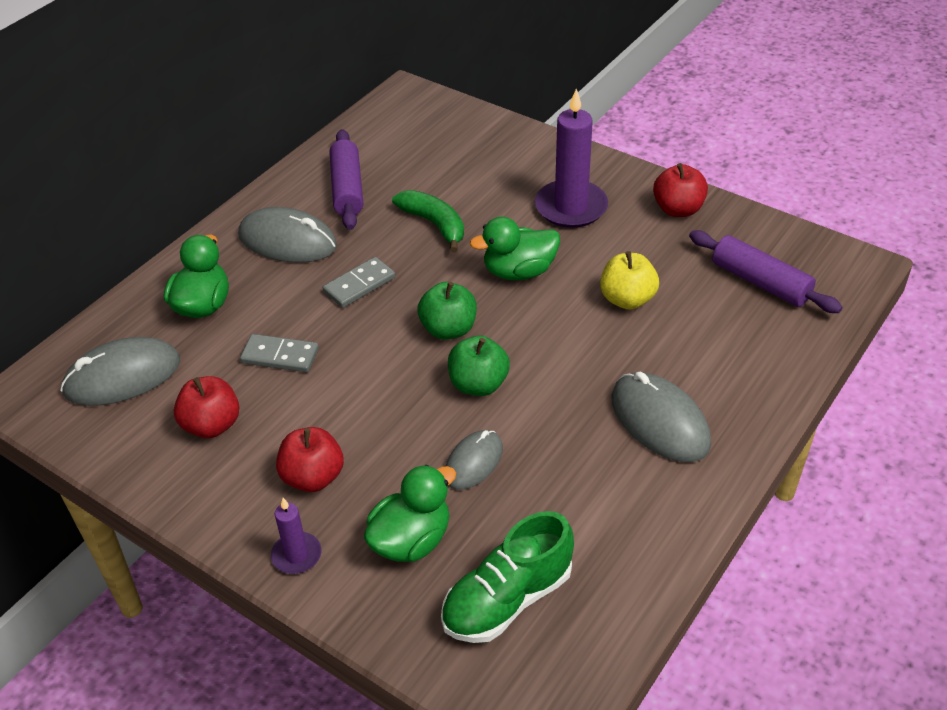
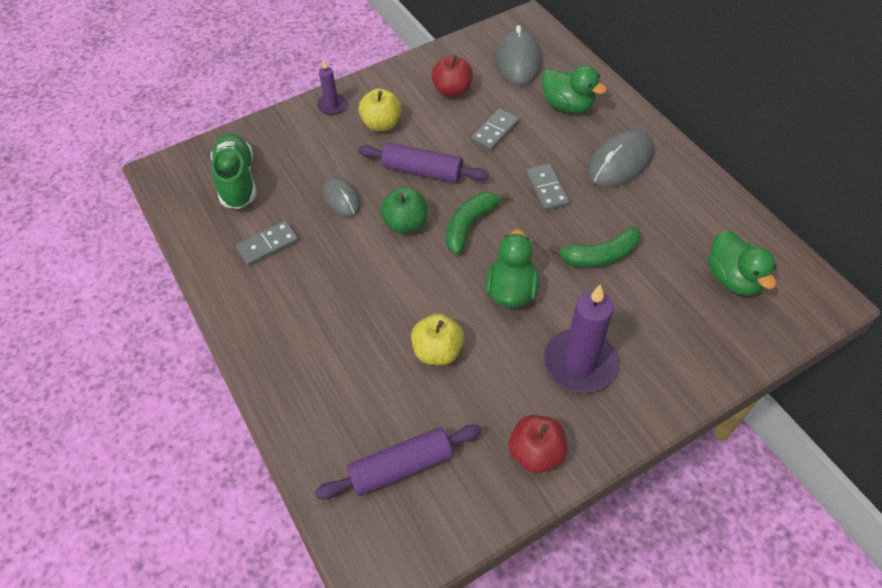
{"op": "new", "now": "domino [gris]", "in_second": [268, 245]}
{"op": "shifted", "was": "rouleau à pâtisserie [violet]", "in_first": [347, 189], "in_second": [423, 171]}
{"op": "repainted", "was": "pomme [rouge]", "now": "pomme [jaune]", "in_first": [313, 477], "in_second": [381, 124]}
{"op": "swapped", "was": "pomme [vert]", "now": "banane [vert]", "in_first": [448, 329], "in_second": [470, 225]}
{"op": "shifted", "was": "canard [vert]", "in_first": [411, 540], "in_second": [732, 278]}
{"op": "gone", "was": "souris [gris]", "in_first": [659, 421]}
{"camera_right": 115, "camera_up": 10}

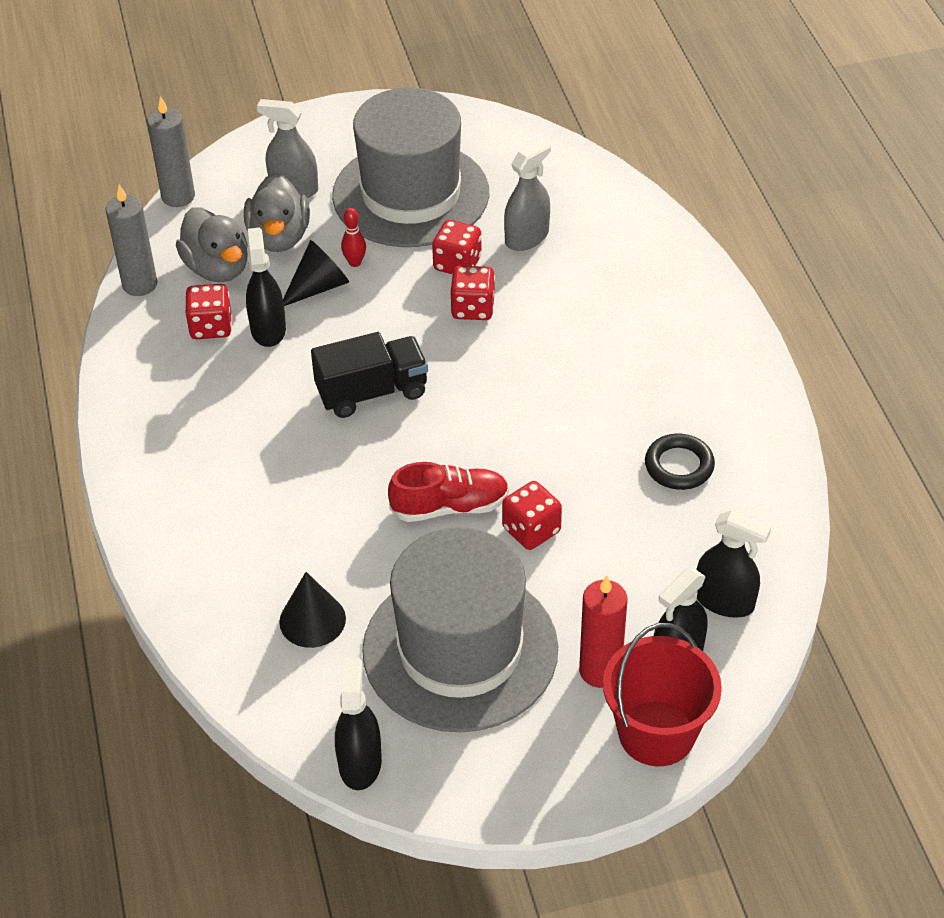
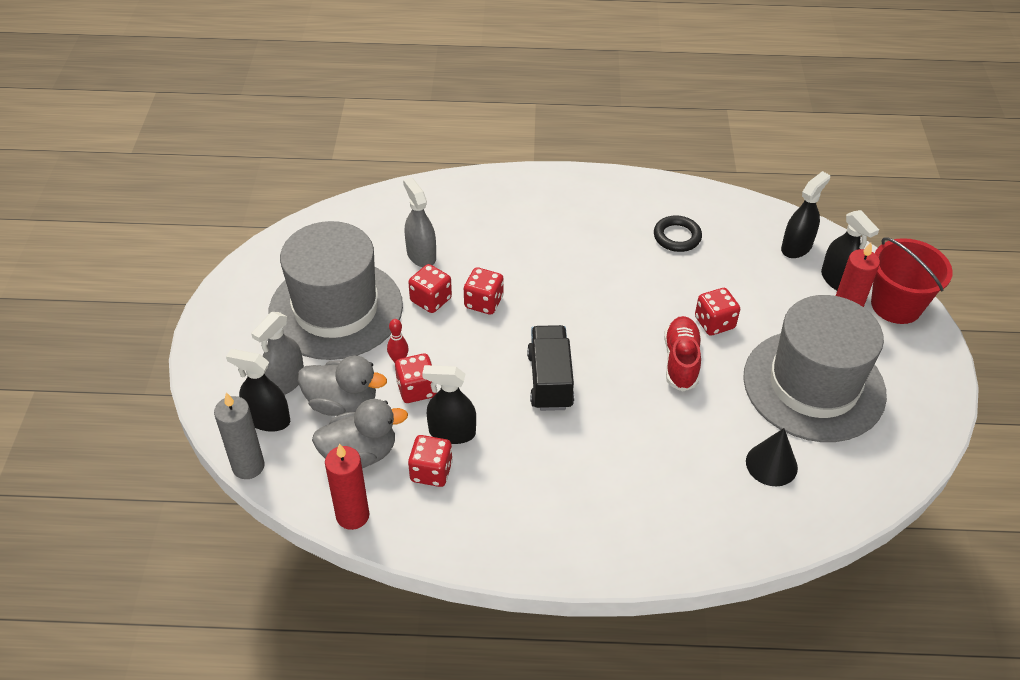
{"op": "shifted", "was": "vaporisateur [noir]", "in_first": [360, 763], "in_second": [268, 419]}
{"op": "repainted", "was": "bougie [gris]", "now": "bougie [rouge]", "in_first": [140, 284], "in_second": [352, 515]}
{"op": "swapped", "was": "cône [noir]", "now": "dé [rouge]", "in_first": [318, 287], "in_second": [416, 389]}
{"camera_right": -75, "camera_up": 0}

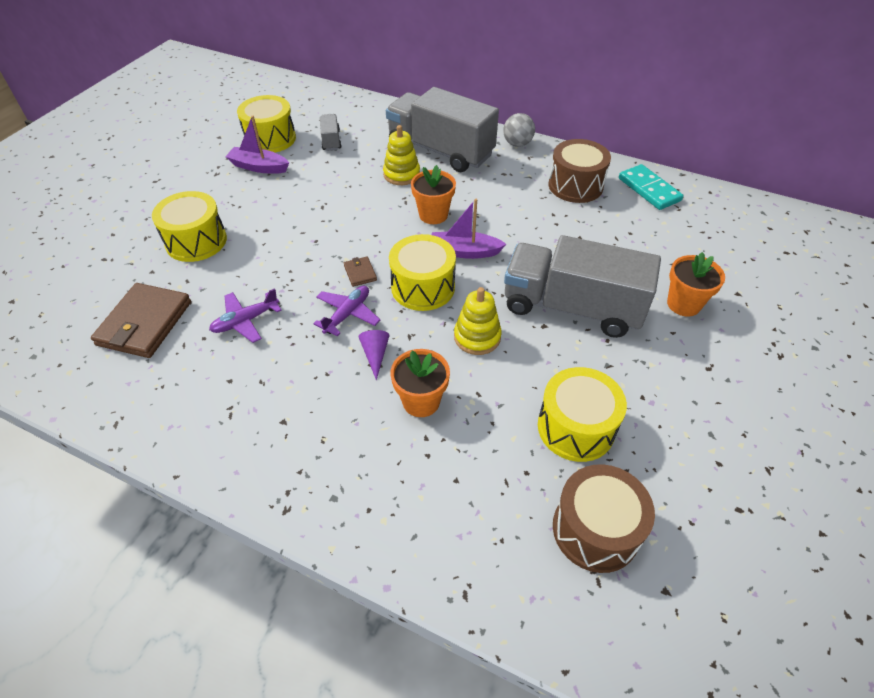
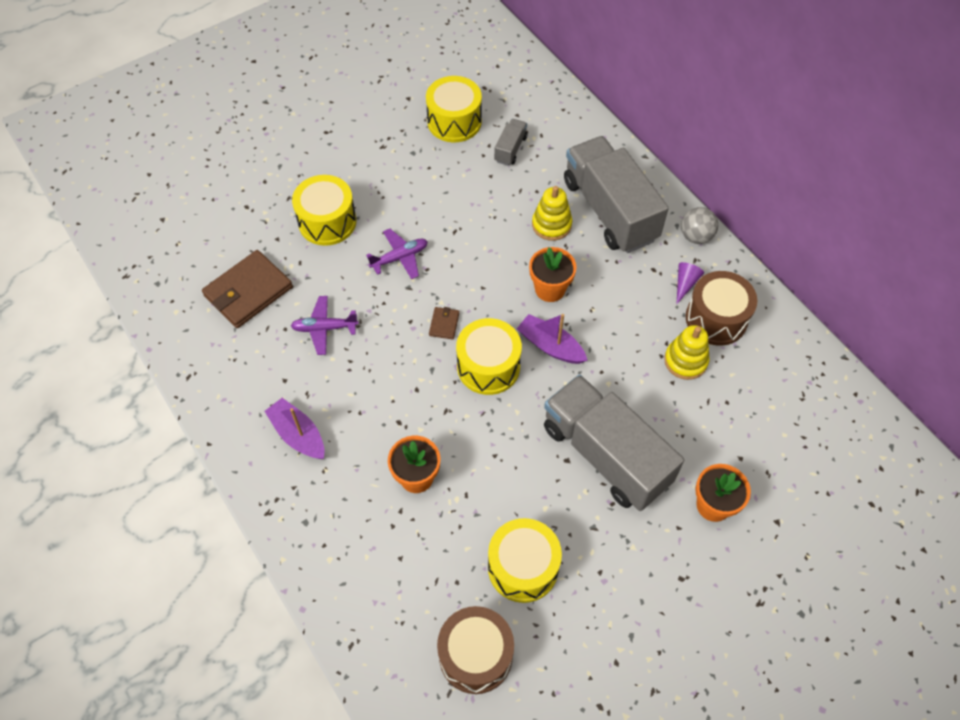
{"op": "shifted", "was": "bateau [violet]", "in_first": [259, 167], "in_second": [298, 435]}
{"op": "shifted", "was": "avion [violet]", "in_first": [347, 314], "in_second": [400, 258]}
{"op": "shifted", "was": "jouet à empiler [jaune]", "in_first": [477, 337], "in_second": [685, 361]}
{"op": "shifted", "was": "cône [violet]", "in_first": [375, 355], "in_second": [685, 283]}
{"op": "gone", "was": "domino [turquoise]", "in_first": [649, 189]}
{"camera_right": 30, "camera_up": 10}

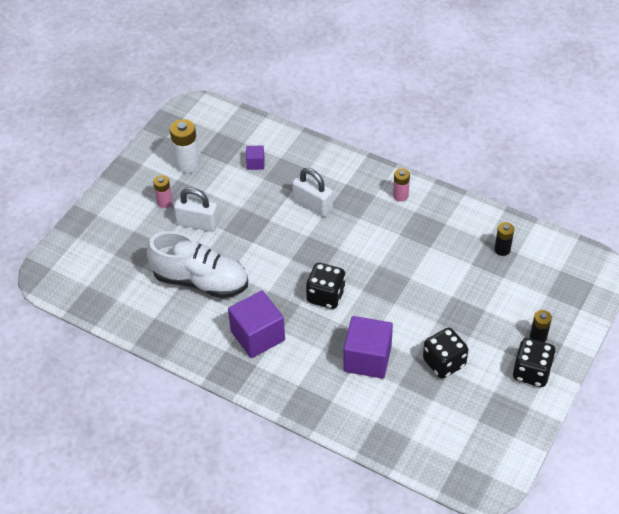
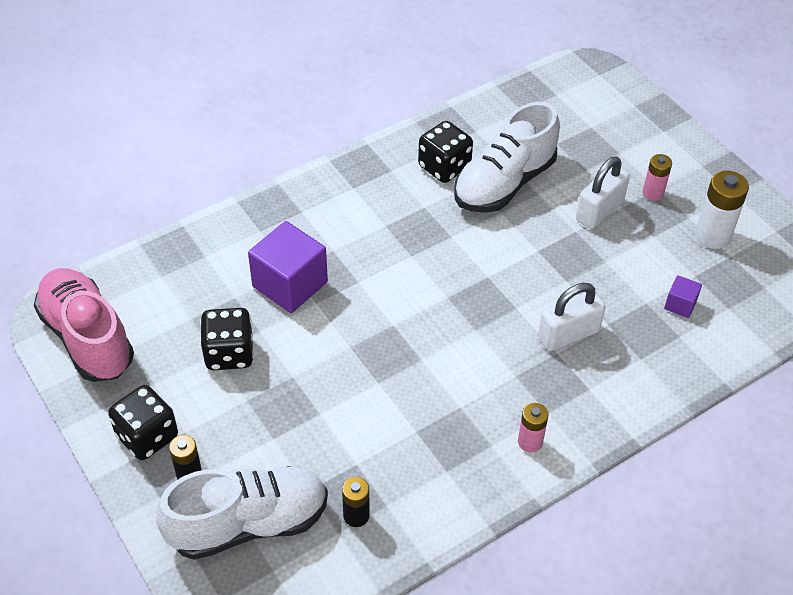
{"op": "new", "now": "chaussure [rose]", "in_second": [87, 337]}
{"op": "new", "now": "chaussure [blanc]", "in_second": [249, 524]}
{"op": "shifted", "was": "dé [noir]", "in_first": [325, 296], "in_second": [444, 167]}
{"op": "gone", "was": "cube [violet]", "in_first": [257, 336]}
{"camera_right": 115, "camera_up": 0}

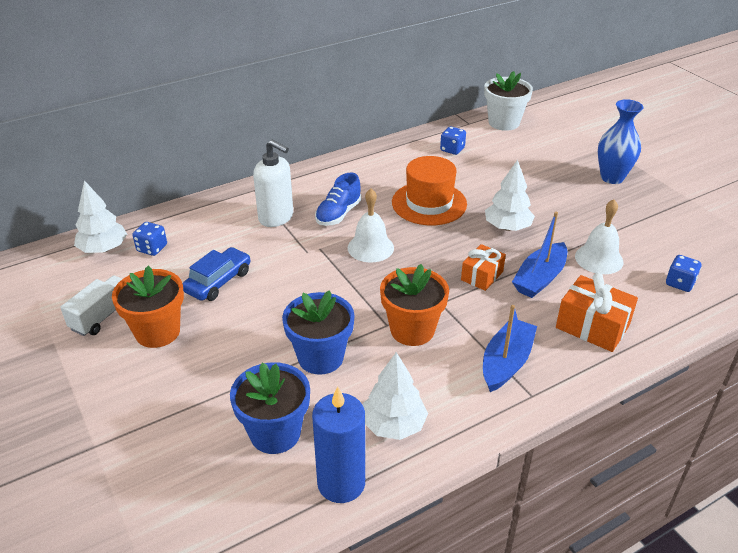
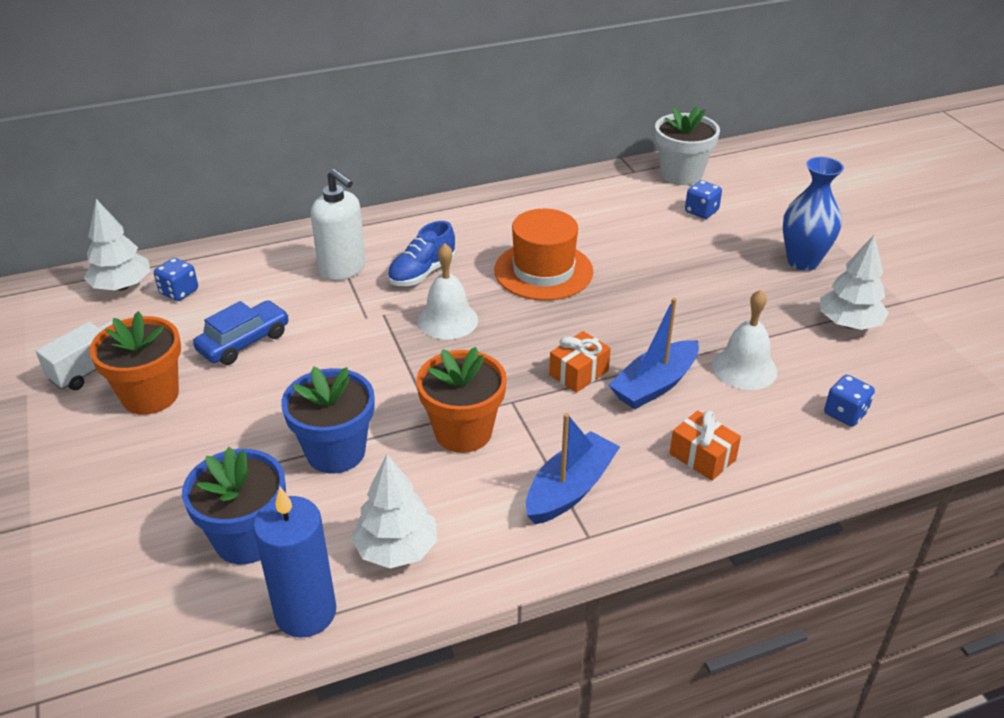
{"op": "scaled", "was": "cadeau [orange]", "in_first": [592, 326], "in_second": [702, 457], "ratio": 0.65}
{"op": "shifted", "was": "dé [bleu]", "in_first": [452, 149], "in_second": [701, 211]}
{"op": "shifted", "was": "arbre [blanc]", "in_first": [507, 227], "in_second": [848, 324]}
{"camera_right": 10, "camera_up": 0}

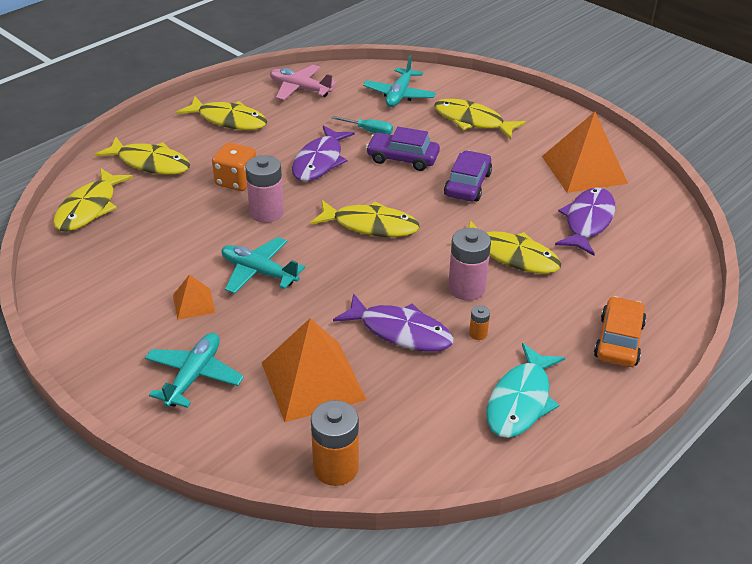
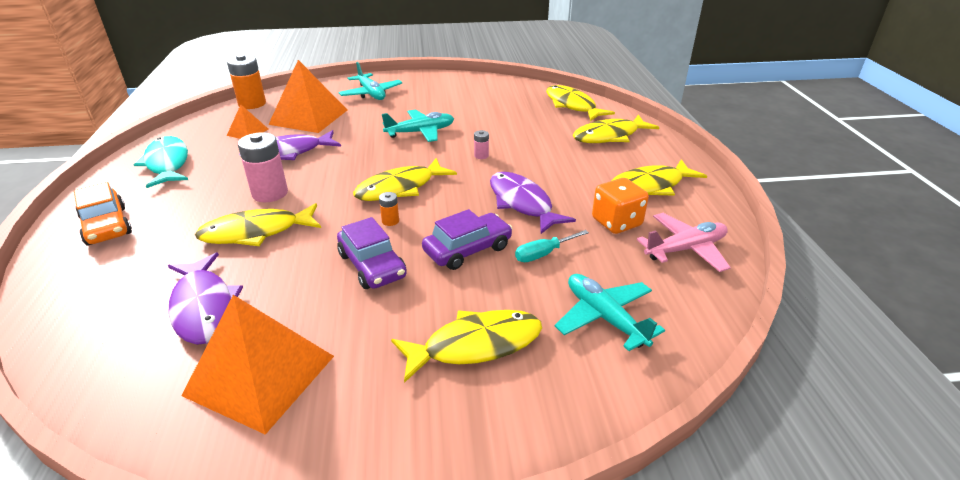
{"op": "shifted", "was": "pyramide [orange]", "in_first": [193, 303], "in_second": [248, 132]}
{"op": "shifted", "was": "pile [orange]", "in_first": [478, 334], "in_second": [390, 221]}
{"op": "scaled", "was": "pile [rose]", "in_first": [266, 212], "in_second": [481, 156], "ratio": 0.47}
{"op": "shifted", "was": "dé [orange]", "in_first": [236, 181], "in_second": [616, 222]}
{"camera_right": 130, "camera_up": -5}

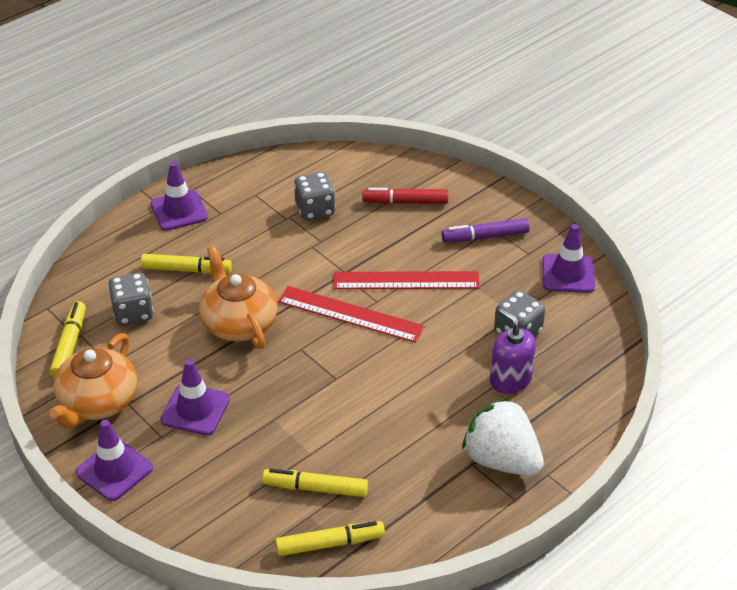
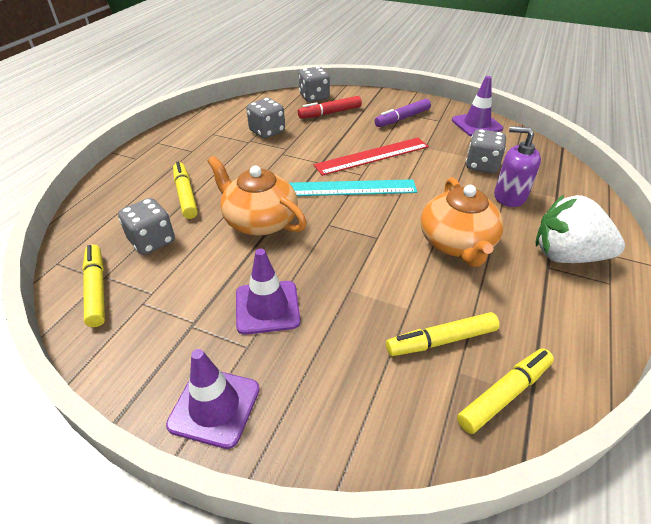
{"op": "rotated", "was": "feutre [jaune]", "in_first": [186, 270], "in_second": [185, 195], "clockwise": -90}
{"op": "repainted", "was": "règle [rouge]", "now": "règle [turquoise]", "in_first": [350, 314], "in_second": [349, 188]}
{"op": "new", "now": "dé [gris]", "in_second": [314, 97]}
{"op": "shifted", "was": "théière [orange]", "in_first": [97, 402], "in_second": [457, 243]}
{"op": "gone", "was": "cône de chantier [violet]", "in_first": [179, 211]}
{"camera_right": -25, "camera_up": 0}

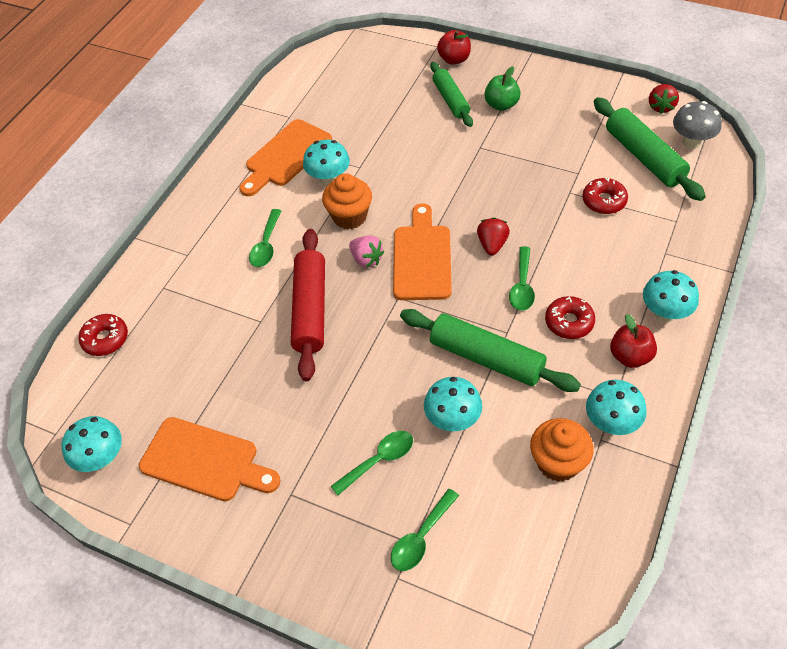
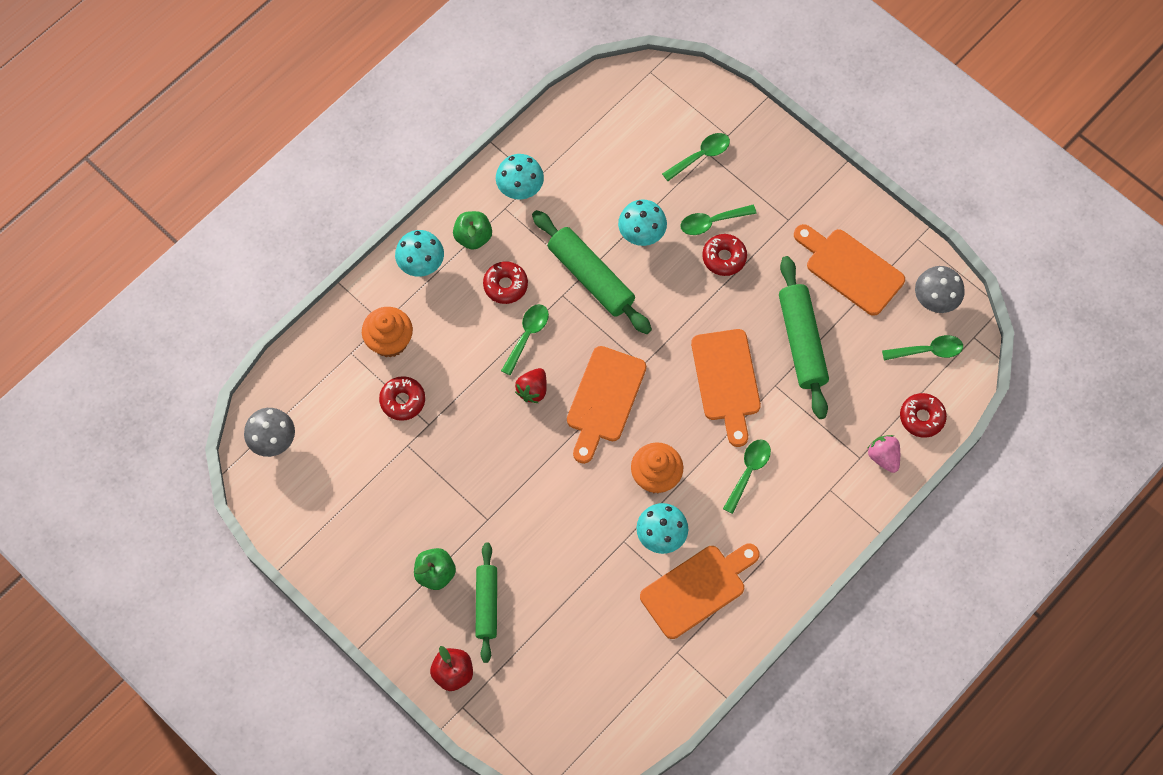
{"op": "shifted", "was": "muffin [orange]", "in_first": [558, 462], "in_second": [390, 341]}
{"op": "repainted", "was": "pomme [rouge]", "now": "pomme [vert]", "in_first": [630, 356], "in_second": [473, 237]}
{"op": "swapped", "was": "rouleau à pâtisserie [rouge]", "now": "planche à découper [orange]", "in_first": [310, 310], "in_second": [726, 380]}
{"op": "new", "now": "beignet [rouge]", "in_second": [724, 257]}
{"op": "shifted", "was": "rouleau à pâtisserie [vert]", "in_first": [644, 157], "in_second": [801, 342]}
{"op": "shifted", "was": "fraise [rose]", "in_first": [366, 259], "in_second": [883, 457]}
{"op": "new", "now": "cuillère [vert]", "in_second": [928, 350]}
{"op": "repainted", "was": "champignon [turquoise]", "now": "champignon [gris]", "in_first": [102, 459], "in_second": [935, 300]}
{"op": "gone", "was": "fraise [rouge]", "in_first": [661, 107]}
{"camera_right": -165, "camera_up": 15}

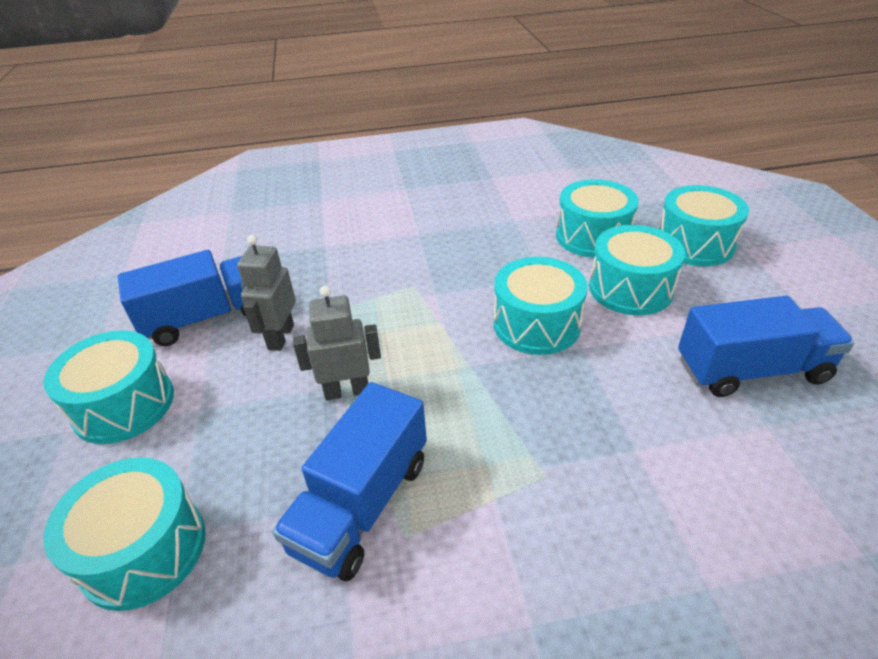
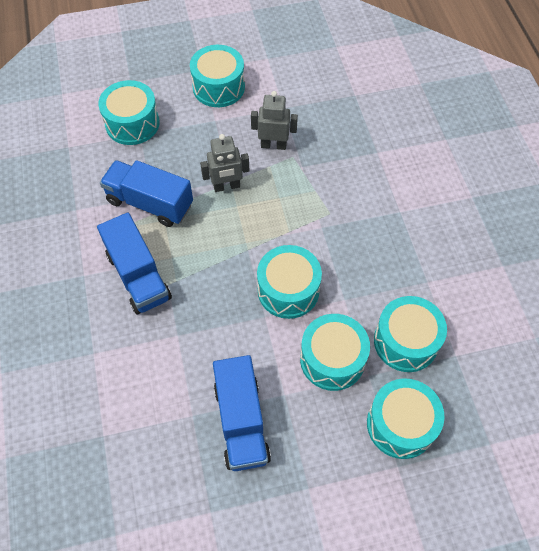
{"op": "shifted", "was": "camion [bleu]", "in_first": [207, 318], "in_second": [138, 276]}
{"op": "rotated", "was": "robot [gris]", "in_first": [347, 391], "in_second": [226, 186], "clockwise": 90}
{"camera_right": 85, "camera_up": 20}

